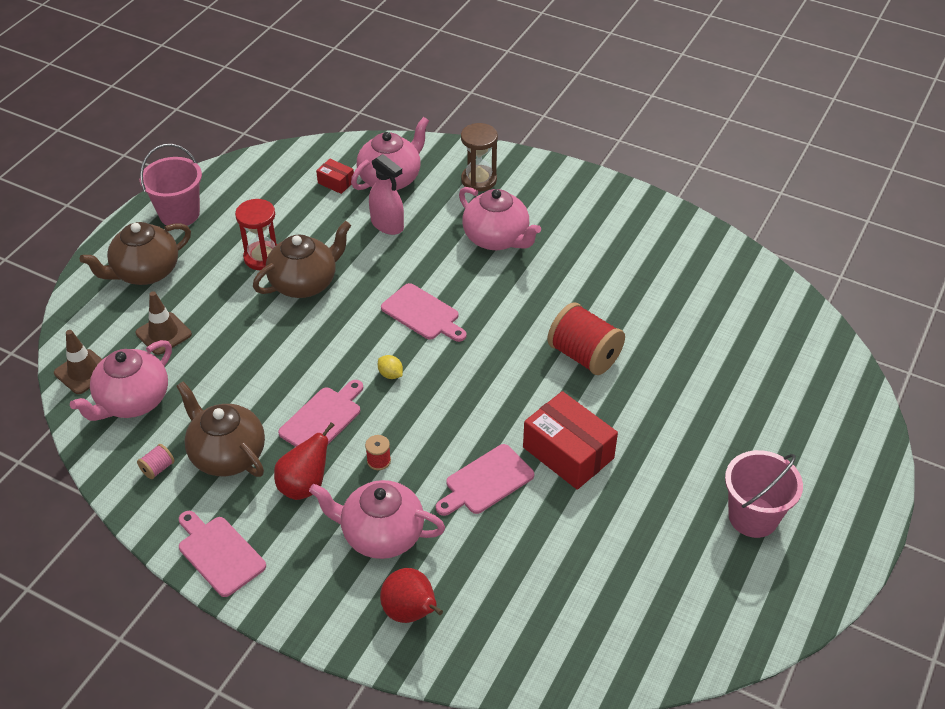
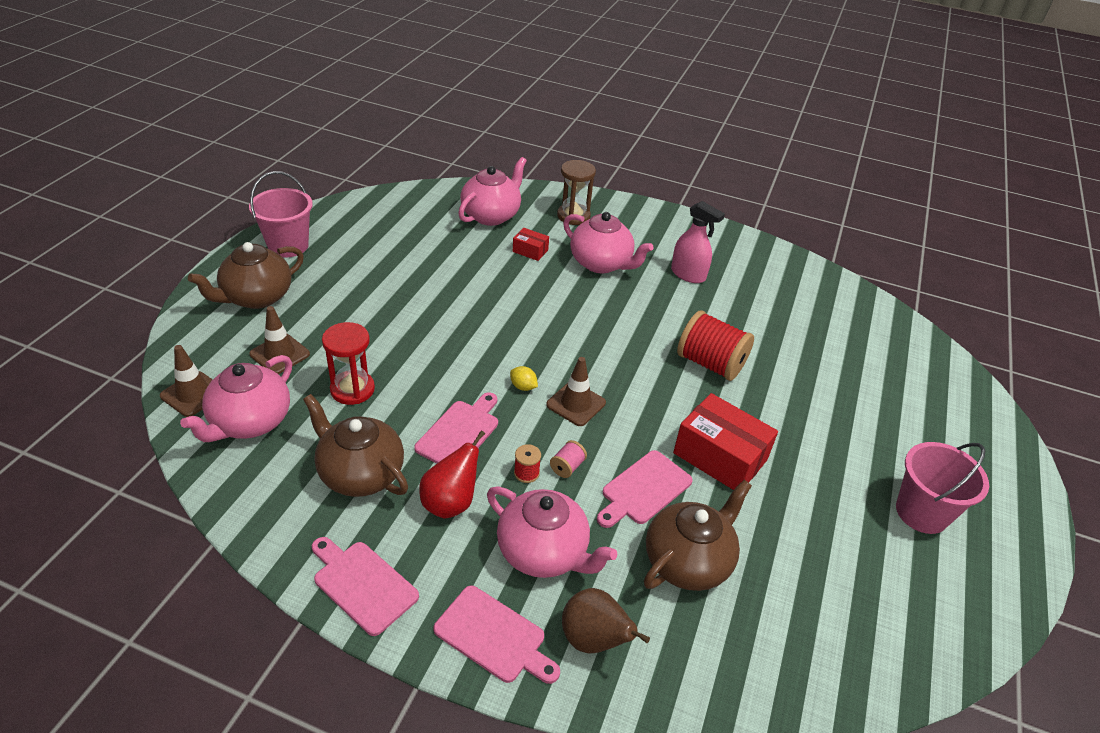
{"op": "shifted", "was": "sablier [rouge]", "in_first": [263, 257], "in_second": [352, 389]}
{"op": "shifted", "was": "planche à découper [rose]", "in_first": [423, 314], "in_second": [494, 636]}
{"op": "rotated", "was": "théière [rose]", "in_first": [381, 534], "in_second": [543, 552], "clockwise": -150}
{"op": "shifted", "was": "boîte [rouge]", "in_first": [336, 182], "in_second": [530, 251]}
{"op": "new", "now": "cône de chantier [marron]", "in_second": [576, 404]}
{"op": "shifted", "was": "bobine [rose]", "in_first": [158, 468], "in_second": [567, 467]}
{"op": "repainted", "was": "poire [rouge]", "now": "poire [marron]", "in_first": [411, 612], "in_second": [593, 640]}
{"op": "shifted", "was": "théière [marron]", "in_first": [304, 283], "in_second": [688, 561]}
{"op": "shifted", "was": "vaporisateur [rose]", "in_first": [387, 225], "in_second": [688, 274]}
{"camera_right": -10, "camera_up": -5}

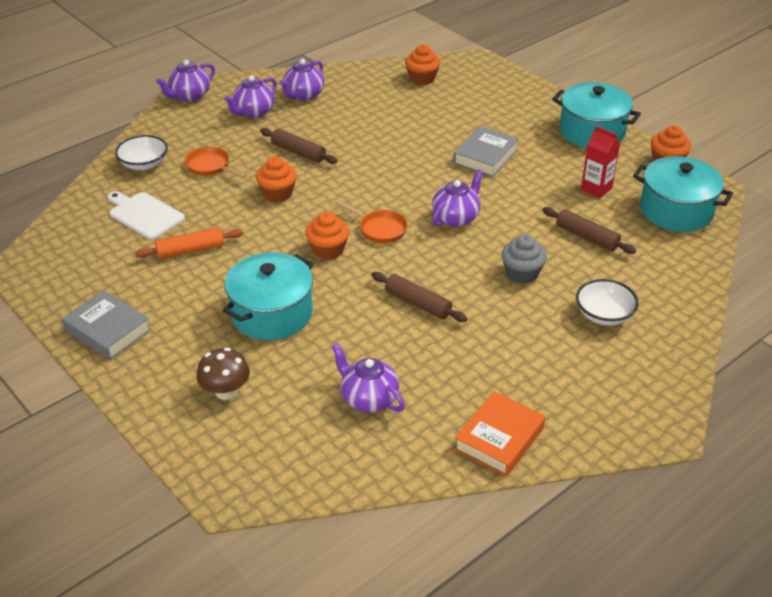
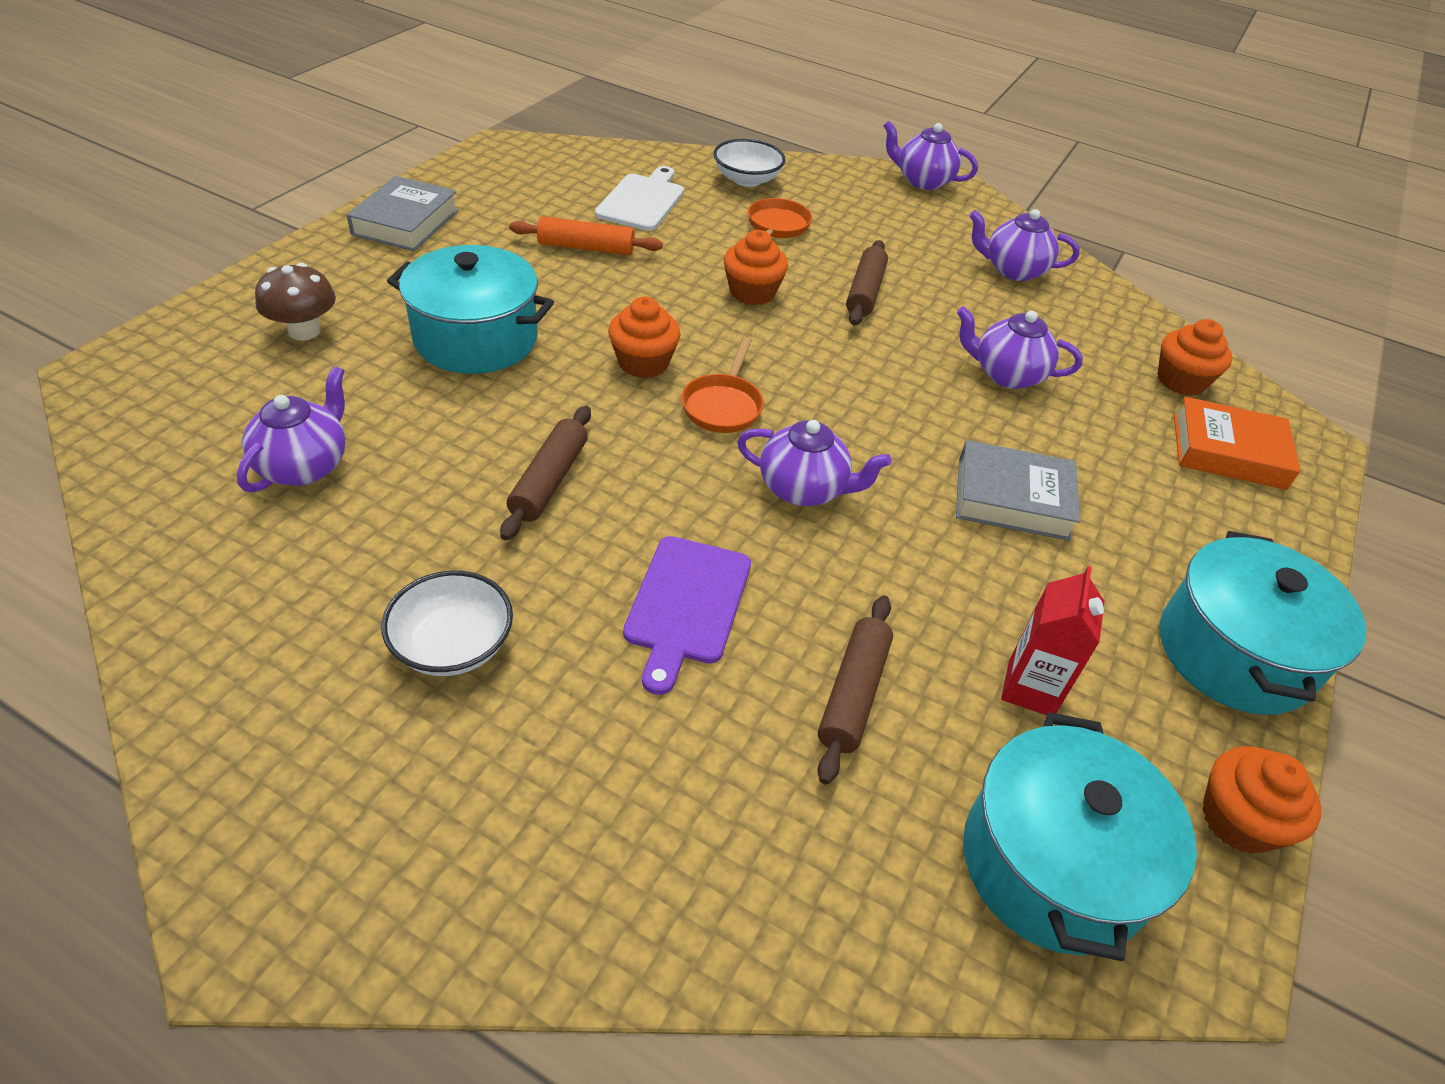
{"op": "shifted", "was": "bol [blanc]", "in_first": [604, 315], "in_second": [453, 645]}
{"op": "rotated", "was": "rouleau à pâtisserie [orange]", "in_first": [190, 250], "in_second": [586, 248], "clockwise": -45}
{"op": "swapped", "was": "muffin [gris]", "now": "planche à découper [violet]", "in_first": [522, 273], "in_second": [686, 605]}
{"op": "shifted", "was": "théière [violet]", "in_first": [253, 112], "in_second": [1006, 375]}
{"op": "shifted", "was": "livre [orange]", "in_first": [499, 439], "in_second": [1228, 451]}
{"camera_right": 65, "camera_up": 5}

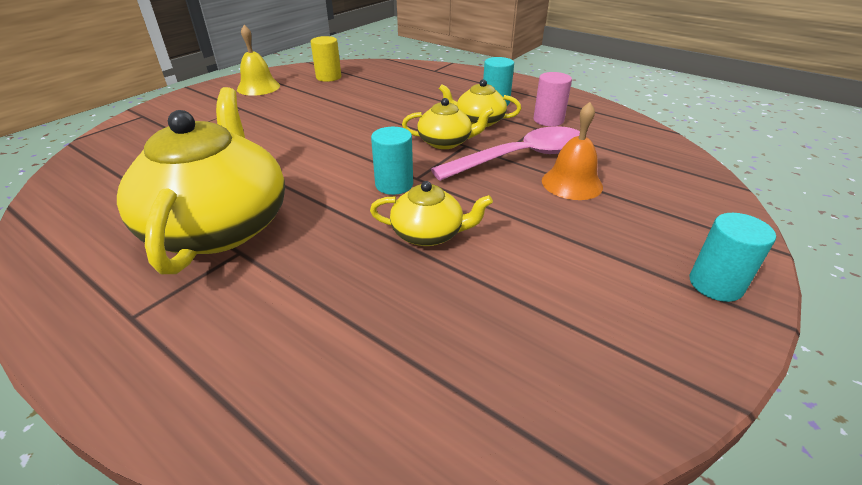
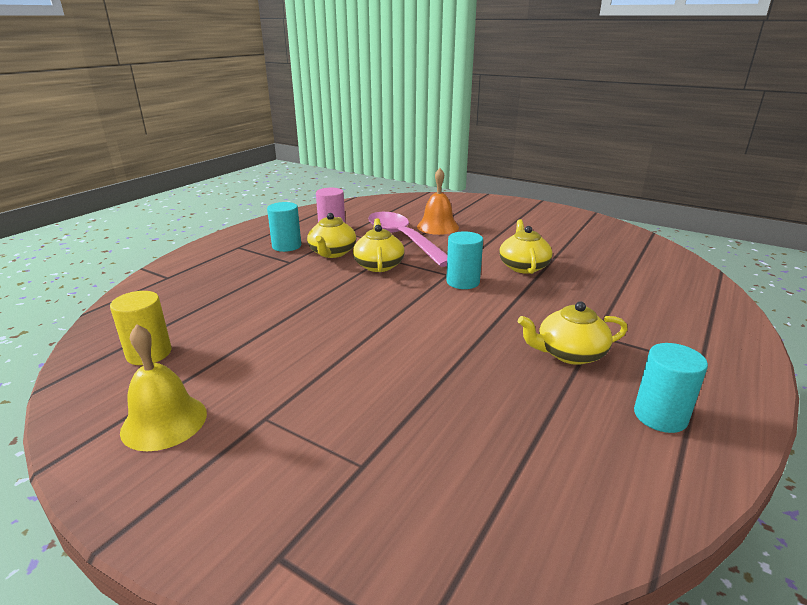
{"op": "scaled", "was": "théière [jaune]", "in_first": [220, 225], "in_second": [569, 353], "ratio": 0.49}
{"op": "shifted", "was": "cylindre [turquoise]", "in_first": [715, 284], "in_second": [660, 416]}
{"camera_right": -95, "camera_up": -10}

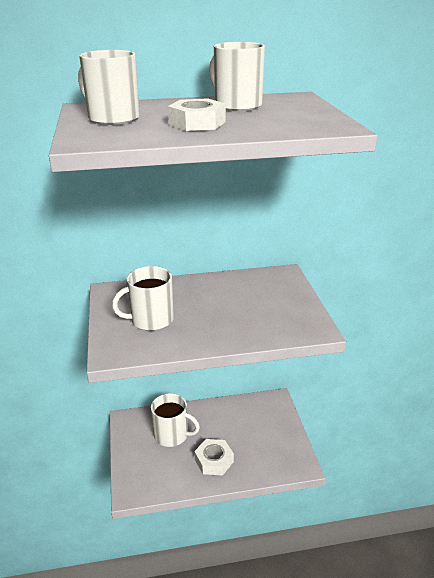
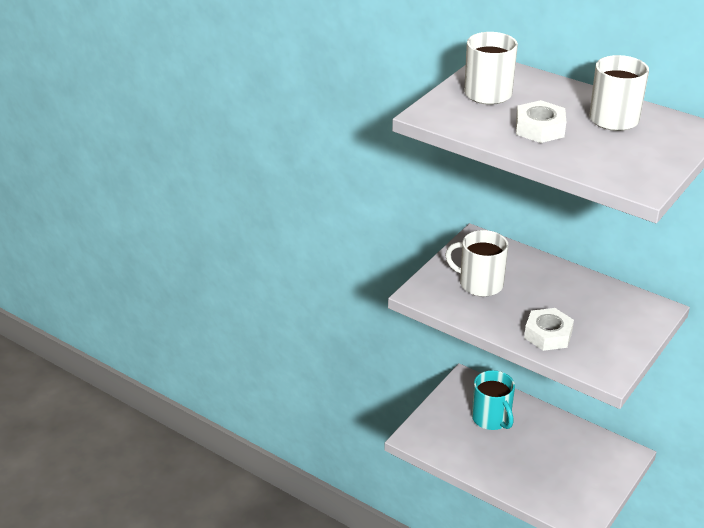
{"op": "repainted", "was": "tasse [blanc]", "now": "tasse [turquoise]", "in_first": [172, 435], "in_second": [491, 418]}
{"op": "shifted", "was": "écrou [blanc]", "in_first": [214, 461], "in_second": [548, 335]}
{"camera_right": 45, "camera_up": 5}

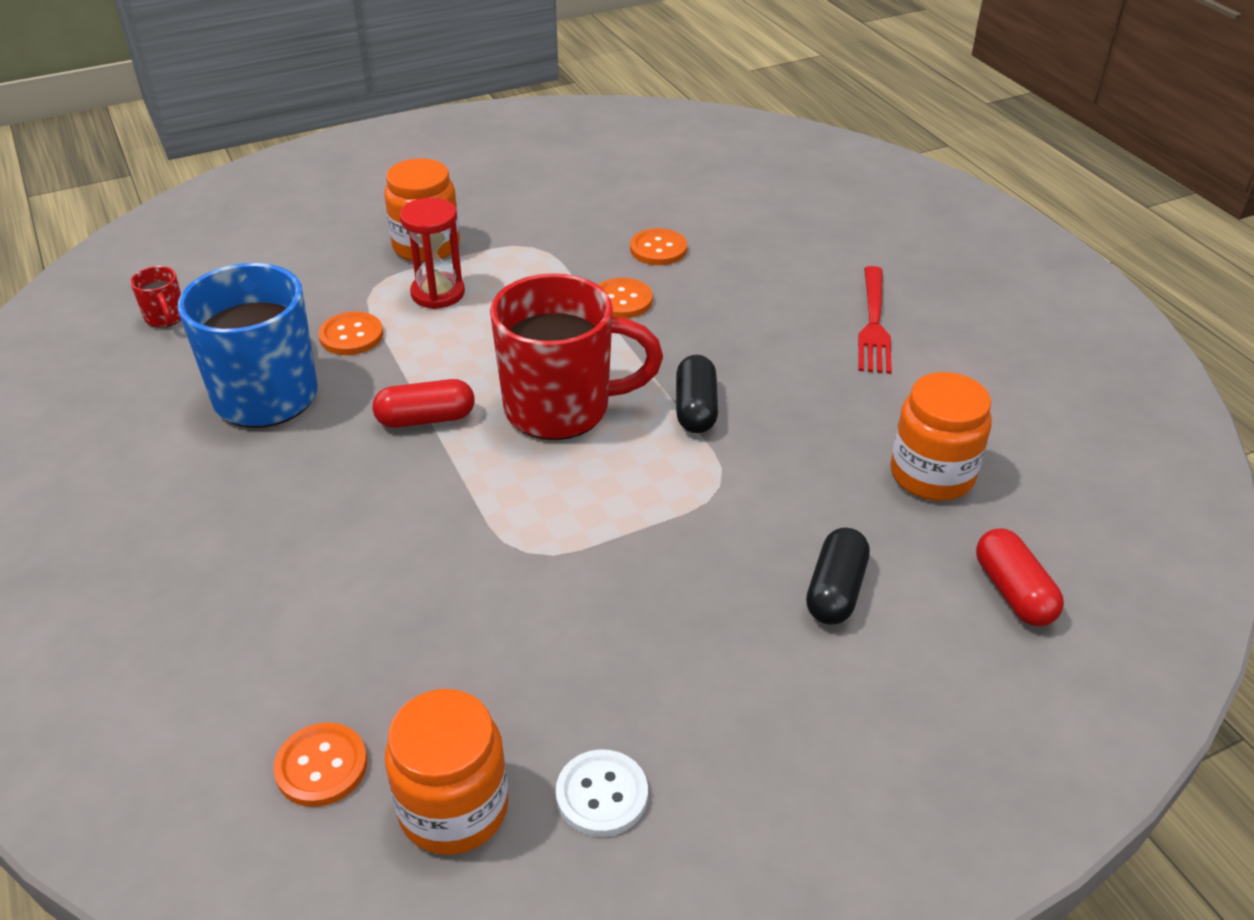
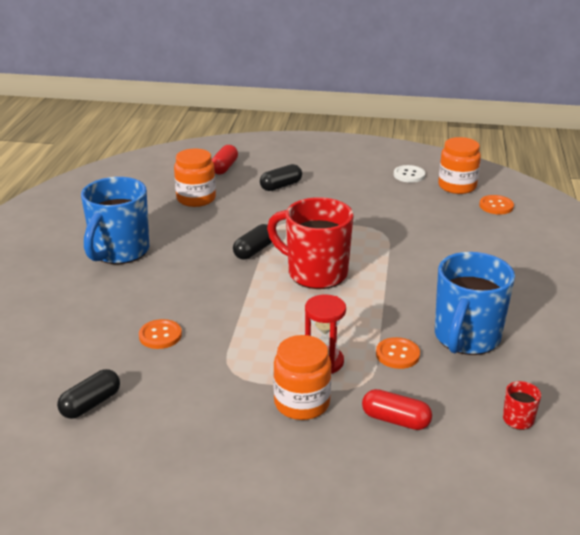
{"op": "new", "now": "gélule [noir]", "in_second": [91, 404]}
{"op": "swapped", "was": "fourchette [rouge]", "now": "tasse [bleu]", "in_first": [873, 324], "in_second": [119, 252]}
{"op": "shifted", "was": "gélule [rouge]", "in_first": [426, 419], "in_second": [395, 420]}
{"op": "gone", "was": "bouton [orange]", "in_first": [622, 300]}
{"camera_right": -145, "camera_up": -10}

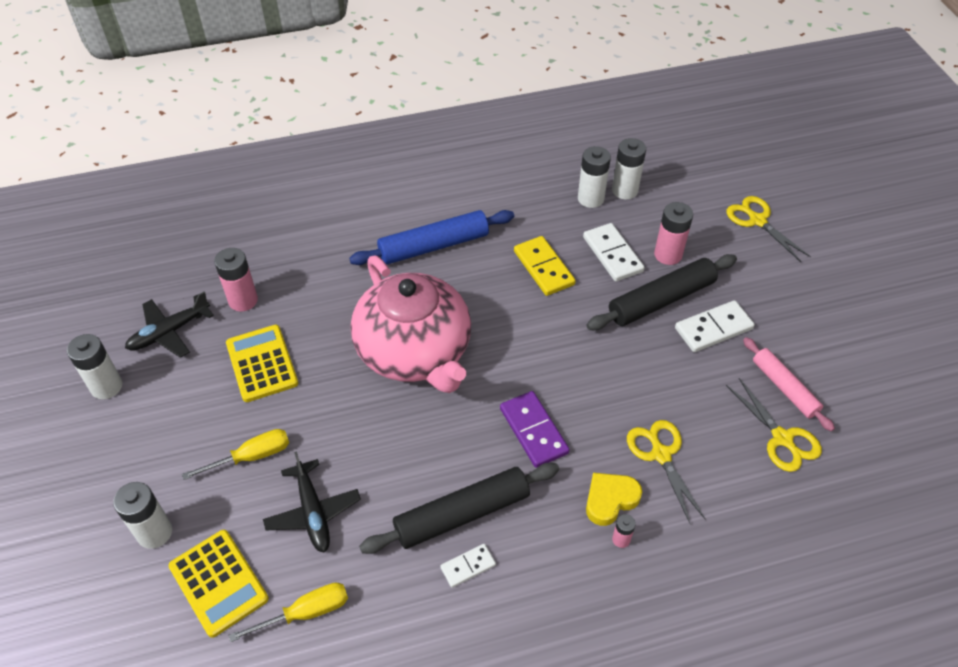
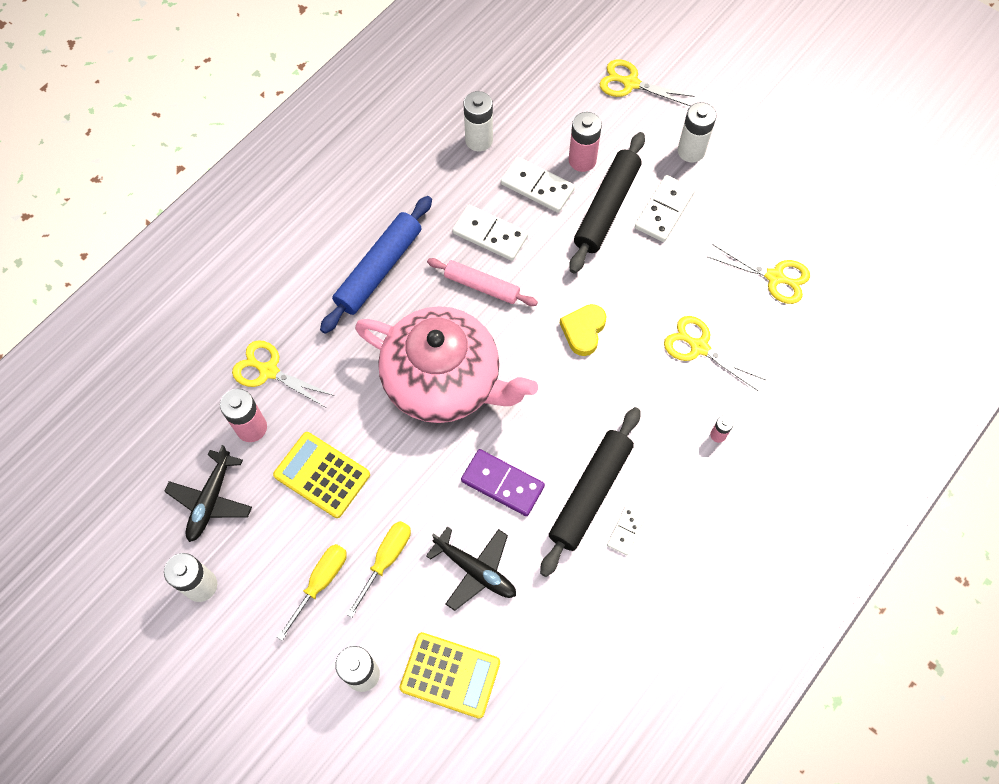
{"op": "new", "now": "ciseaux [jaune]", "in_second": [268, 371]}
{"op": "shifted", "was": "tournevis [jaune]", "in_first": [306, 612], "in_second": [321, 582]}
{"op": "shifted", "was": "rouleau à pâtisserie [rose]", "in_first": [784, 388], "in_second": [482, 286]}
{"op": "repainted", "was": "domino [jaune]", "now": "domino [blanc]", "in_first": [543, 268], "in_second": [490, 235]}
{"op": "shifted", "was": "domino [violet]", "in_first": [533, 431], "in_second": [502, 484]}
{"op": "shifted", "was": "cœur [jaune]", "in_first": [610, 500], "in_second": [583, 331]}
{"op": "shifted", "was": "pile [blanc]", "in_first": [624, 190], "in_second": [691, 151]}
{"camera_right": -35, "camera_up": 15}

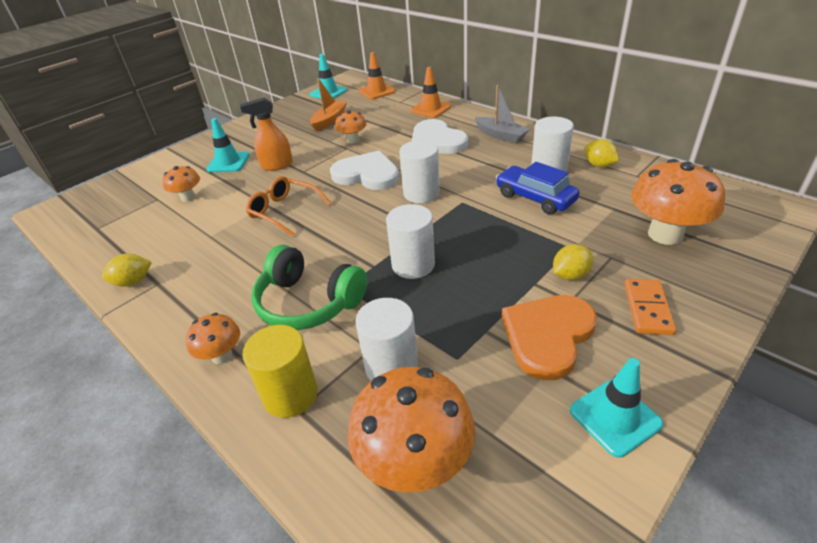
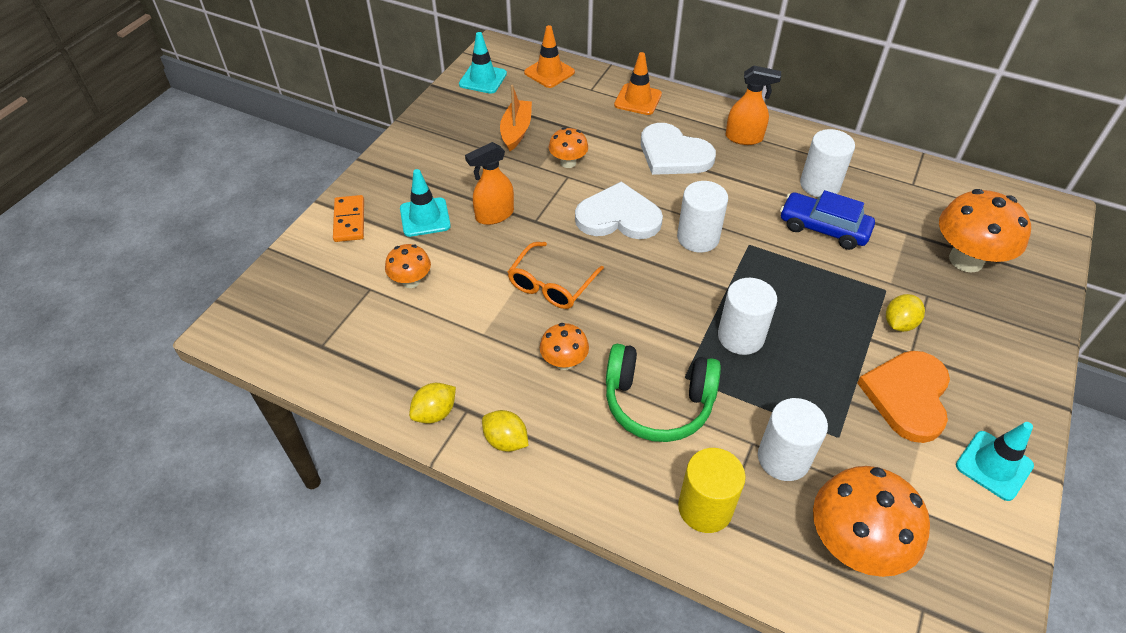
{"op": "shifted", "was": "domino [orange]", "in_first": [647, 308], "in_second": [349, 220]}
{"op": "shifted", "was": "citron [jaune]", "in_first": [599, 165], "in_second": [506, 441]}
{"op": "rotated", "was": "lunettes [orange]", "in_first": [284, 211], "in_second": [551, 285], "clockwise": -75}
{"op": "shifted", "was": "champignon [orange]", "in_first": [222, 356], "in_second": [564, 361]}
{"op": "swapped", "was": "bateau [gris]", "now": "vaporisateur [orange]", "in_first": [501, 135], "in_second": [744, 138]}
{"camera_right": -20, "camera_up": 10}

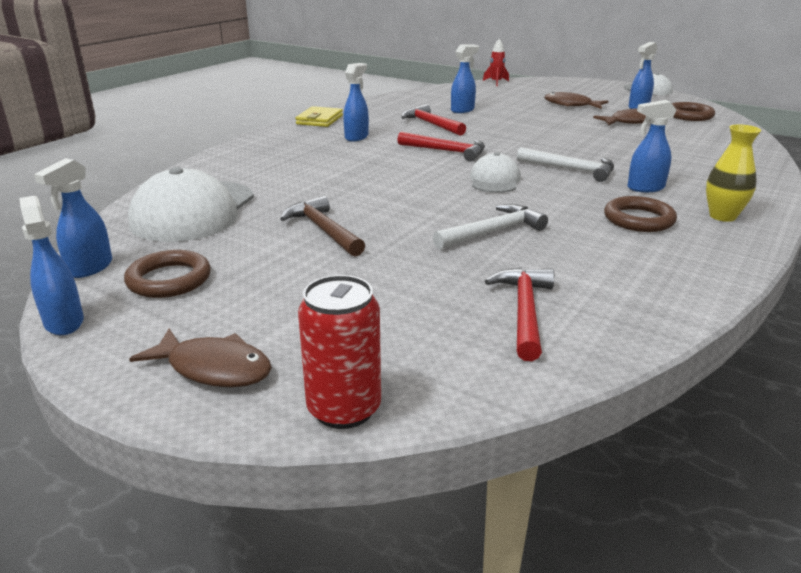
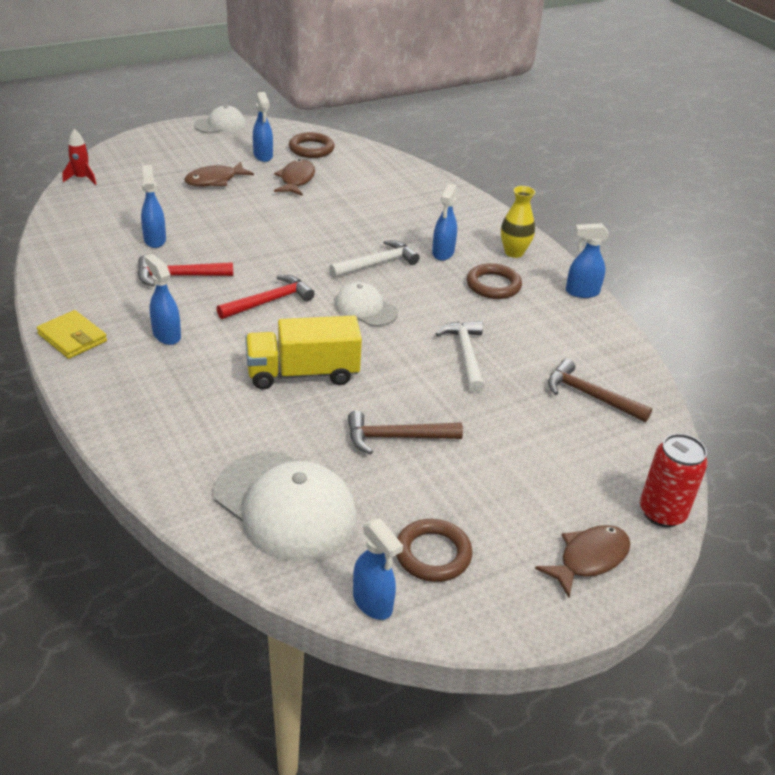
{"op": "new", "now": "camion [jaune]", "in_second": [302, 373]}
{"op": "repainted", "was": "marteau [rouge]", "now": "marteau [marron]", "in_first": [524, 311], "in_second": [590, 396]}
{"op": "shifted", "was": "vaporisateur [bleu]", "in_first": [64, 322], "in_second": [581, 292]}
{"camera_right": -65, "camera_up": 10}

